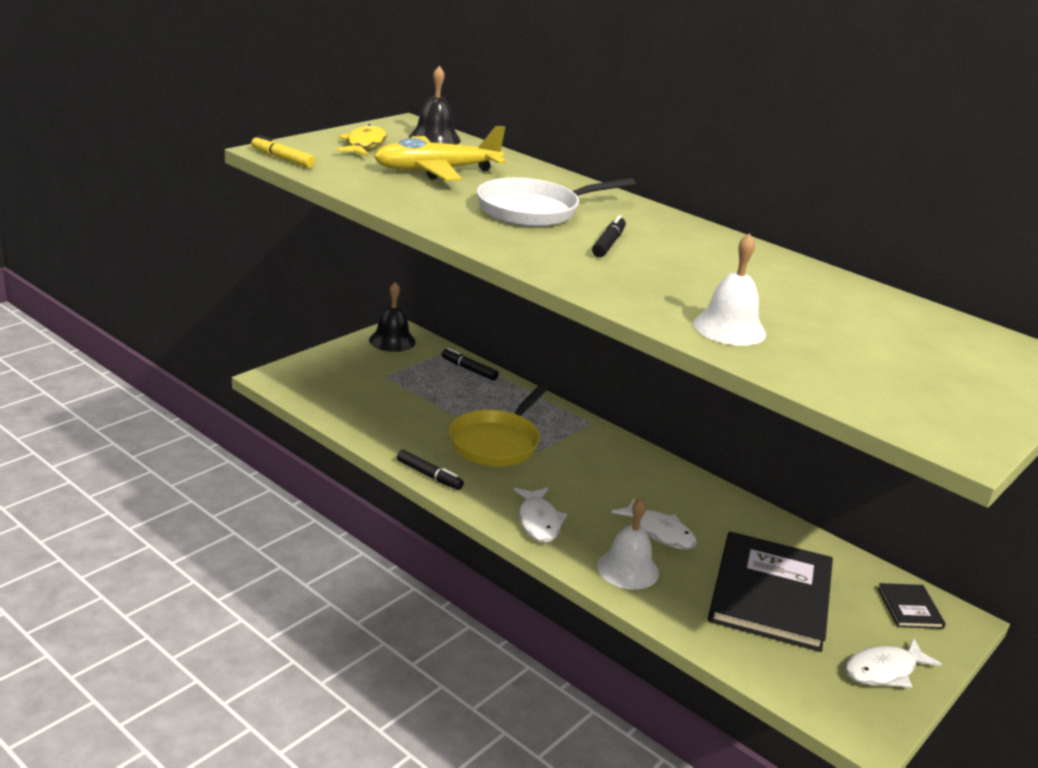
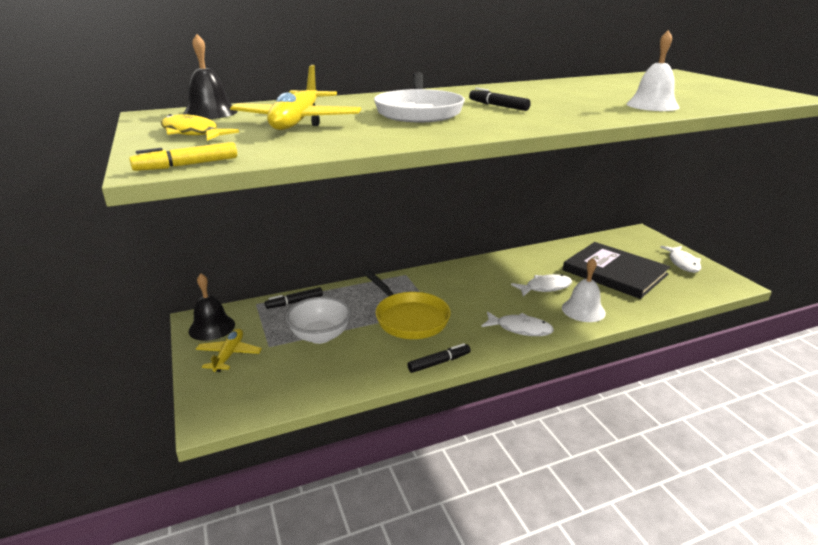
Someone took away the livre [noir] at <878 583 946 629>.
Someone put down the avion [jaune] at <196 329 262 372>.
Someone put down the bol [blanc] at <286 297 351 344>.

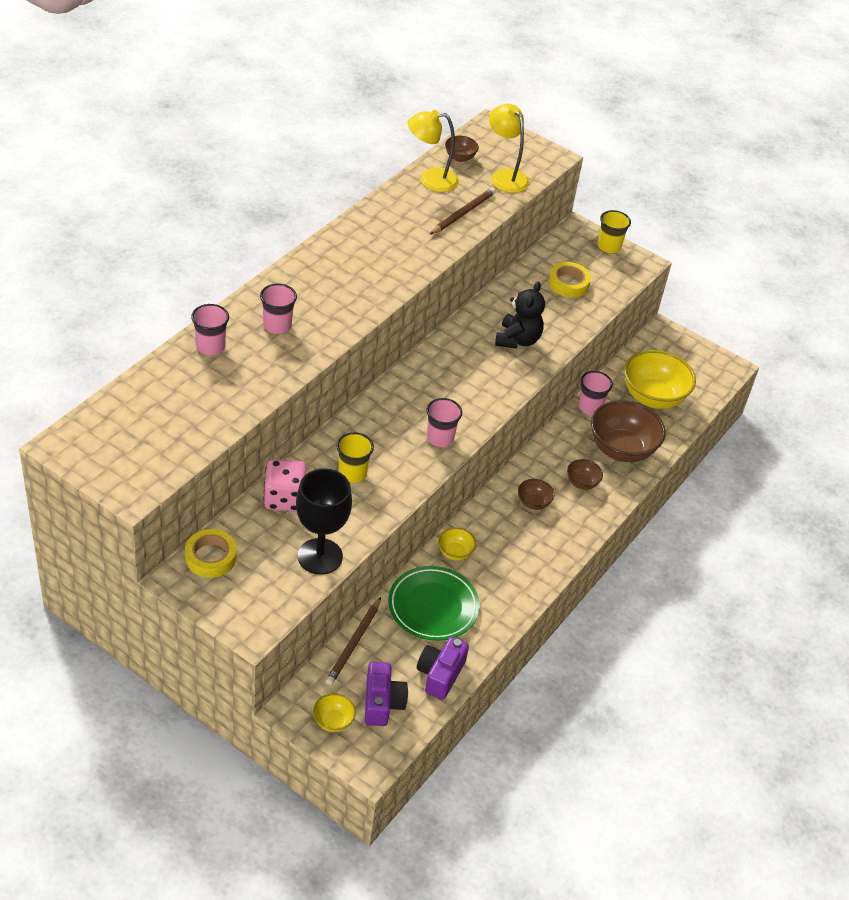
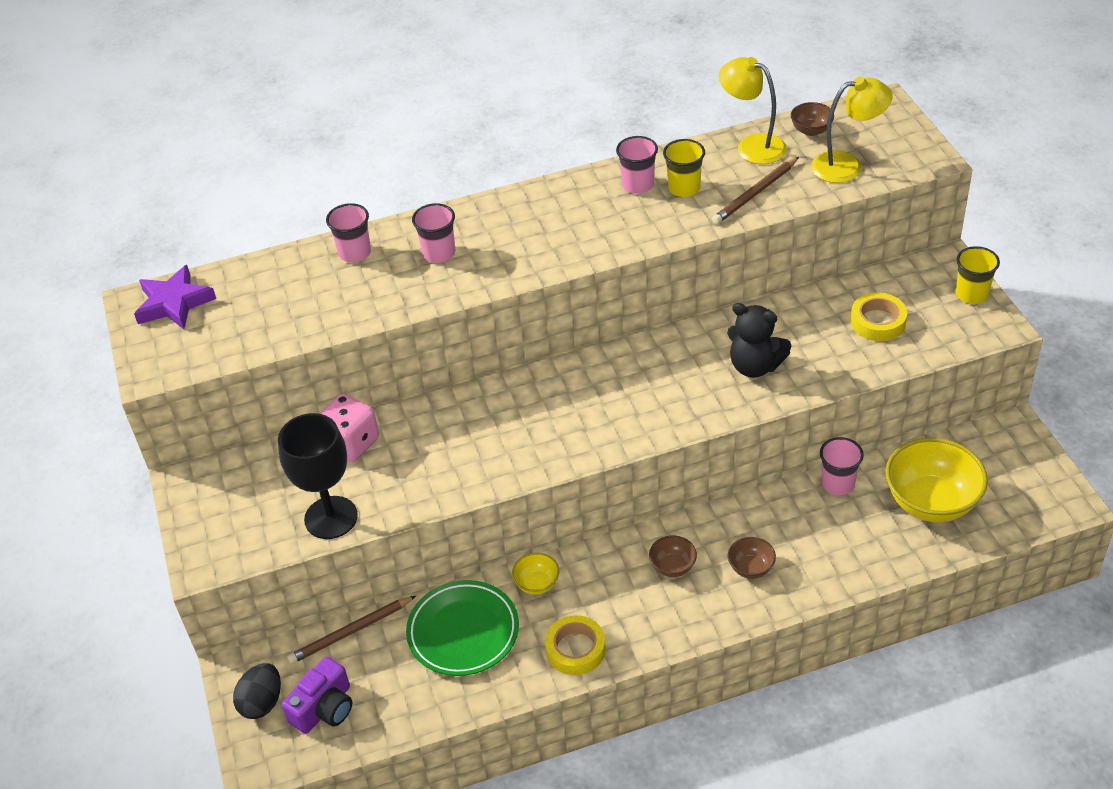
Someone carried the ruban adhésif [jaune] from <185 529 236 578> to <545 615 606 675>.
Someone swapped the bol [jaune] at <313 693 356 732> for the œuf [noir] at <233 663 281 719>.
Someone carried the gobelet [jaune] from <337 432 374 483> to <663 139 705 197>.
Someone took away the appareil photo [violet] at <417 637 469 700>.
Someone carried the gobelet [rose] from <427 398 462 447> to <616 136 658 194>.
Someone rotated the crayon [marron] at <429 188 496 235> by 150 degrees clockwise.
Someone rotated the lampe [jaune] at <489 104 529 193> by 75 degrees clockwise.
Someone rotated the ours en peluche [noir] at <495 282 545 349> by 60 degrees clockwise.
Someone took away the bol [marron] at <591 400 666 462>.
Someone put down the étoile [violet] at <134 265 216 329>.

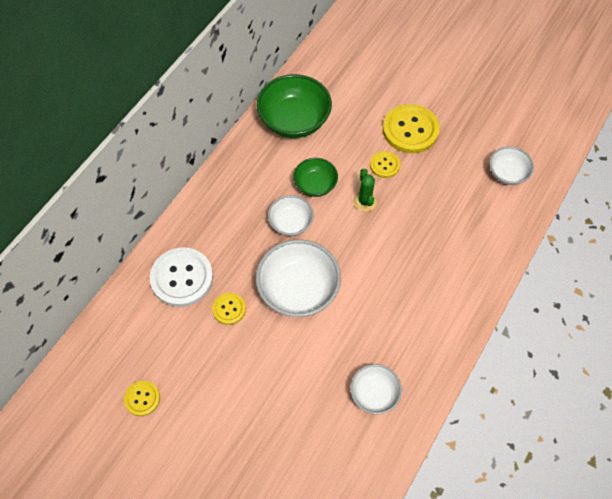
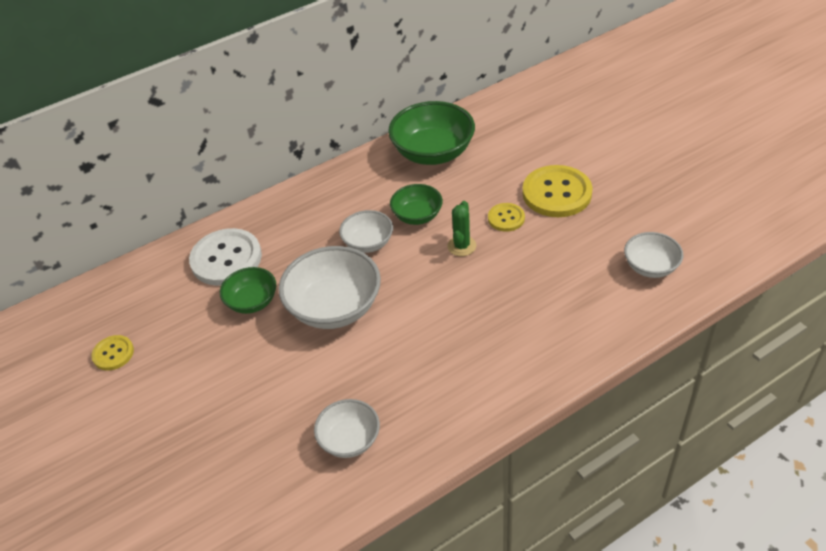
Someone swapped the bouton [jaune] at <212 293 246 325> for the bol [vert] at <220 267 276 314>.

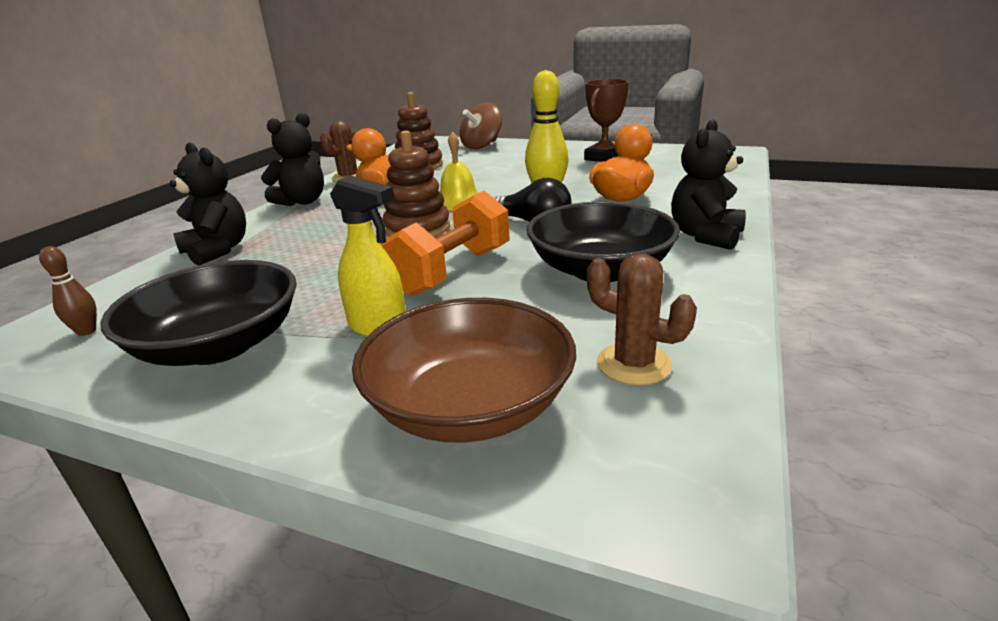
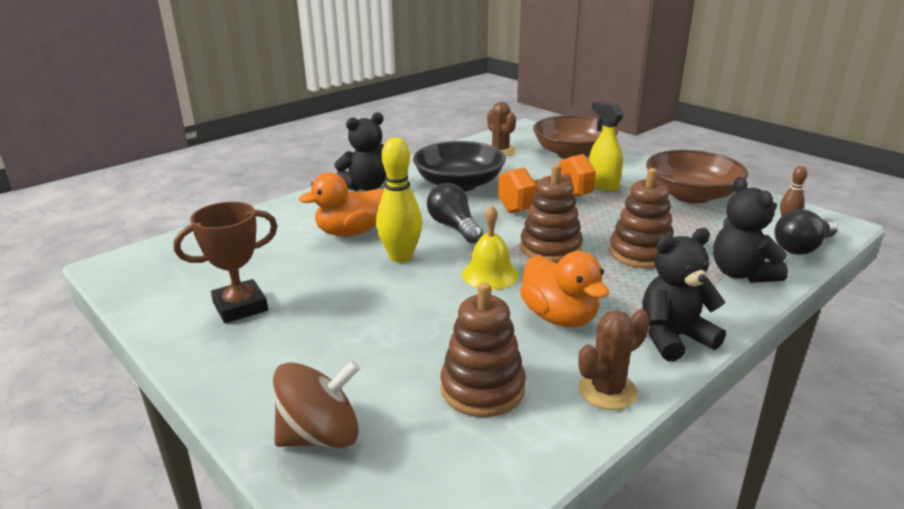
Someone repainted the bol [noir] at <100 260 297 366>, which became the bol [marron] at <646 150 748 203>.
Someone put down the jouet à empiler [marron] at <609 168 674 269>.
Someone put down the ampoule [noir] at <774 209 838 255>.

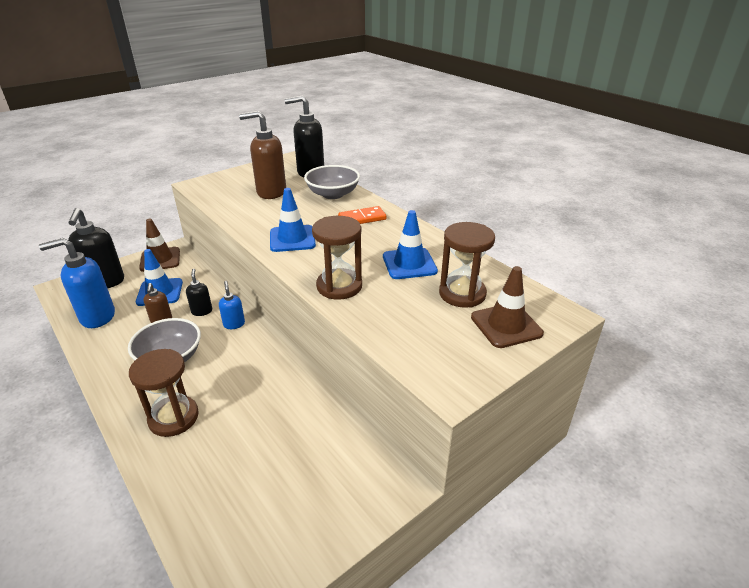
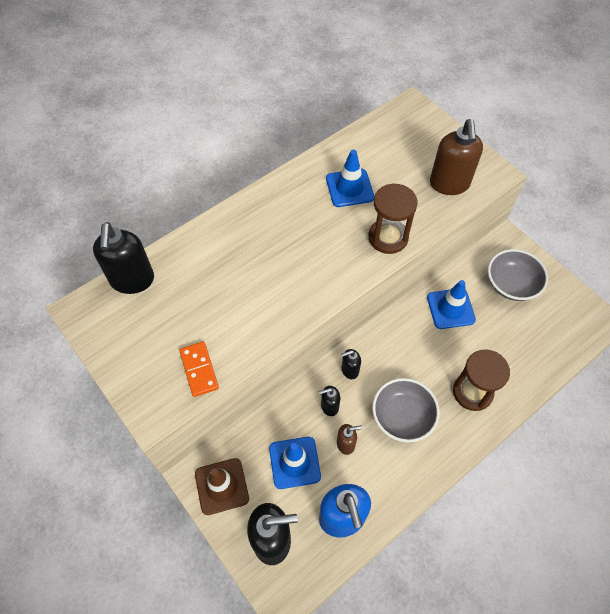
Someone repainted the distributeur de savon [bleu] at <219 281 245 329>, which became the distributeur de savon [noir] at <341 349 361 379>.
Someone carried the distributeur de savon [marron] from <239 111 286 199> to <430 119 483 195>.
Someone carried the cône de chantier [bleu] from <270 188 316 252> to <427 280 476 329>.
Someone carried the bol [gris] from <304 165 360 199> to <488 249 548 301>.
Someone carried the domino [orange] from <338 206 387 224> to <179 341 219 397>.
Someone took away the sablier [marron] at <439 222 495 308>.
Someone took away the cône de chantier [marron] at <471 266 544 348>.

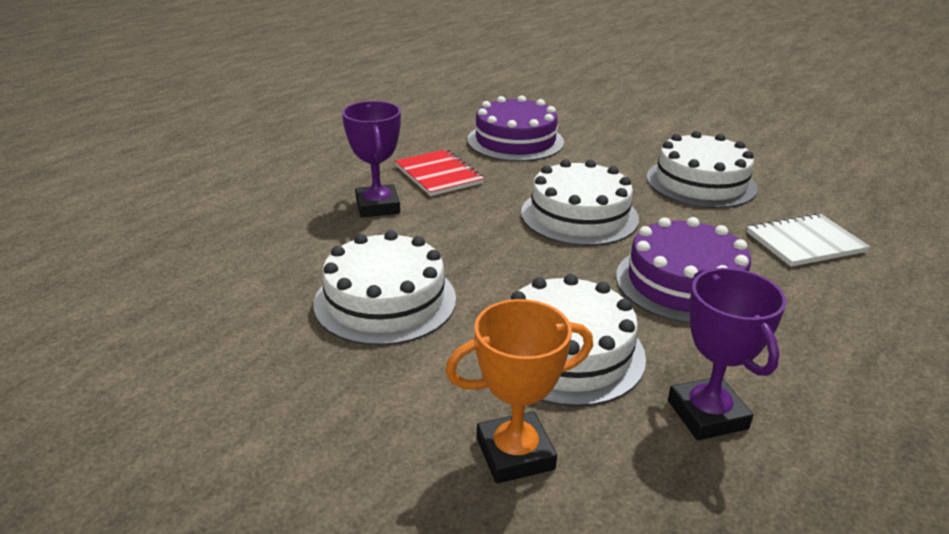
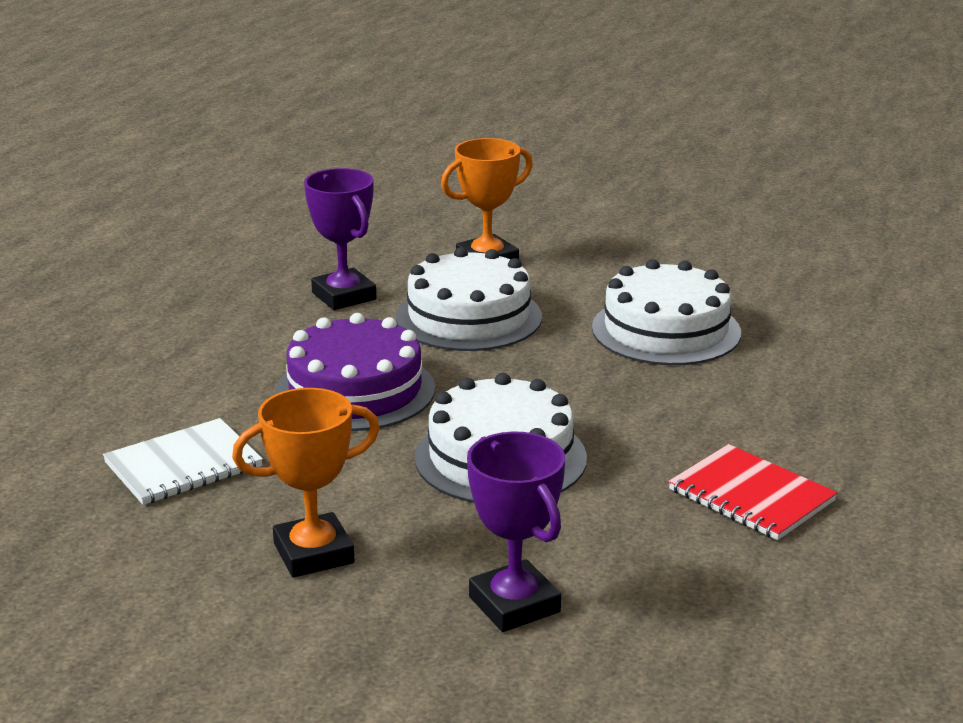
Someone carried the trophée [violet] from <342 101 401 218> to <467 432 565 632>.
Someone took away the gâteau [violet] at <467 95 564 162>.
Someone swapped the gâteau [blanc] at <647 131 758 208> for the trophée [orange] at <232 388 380 578>.

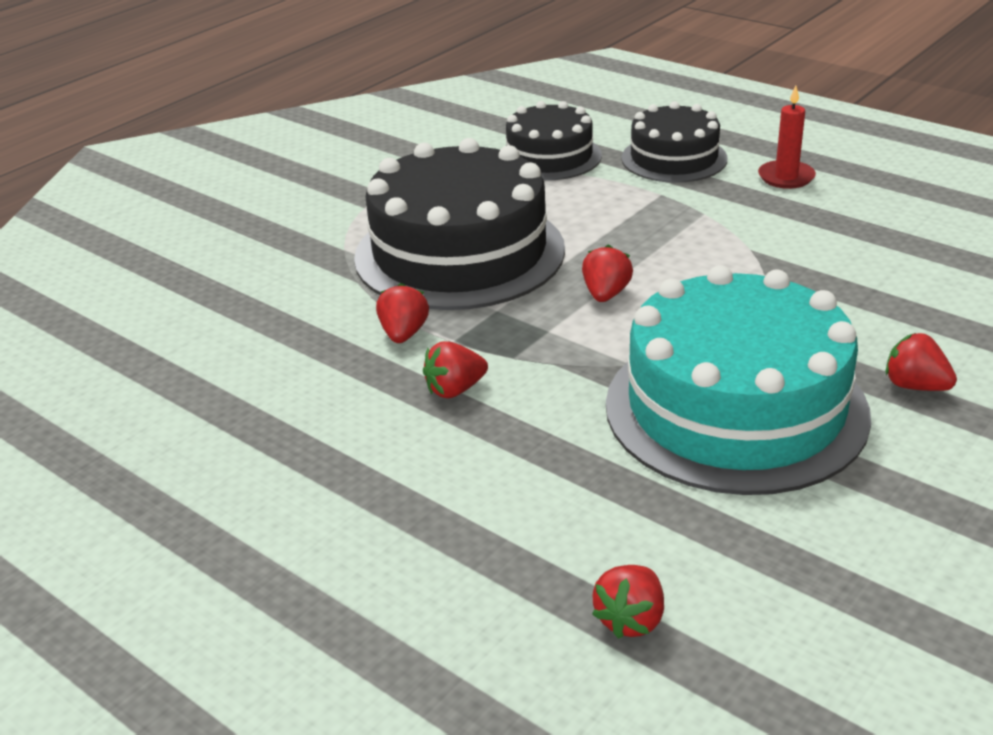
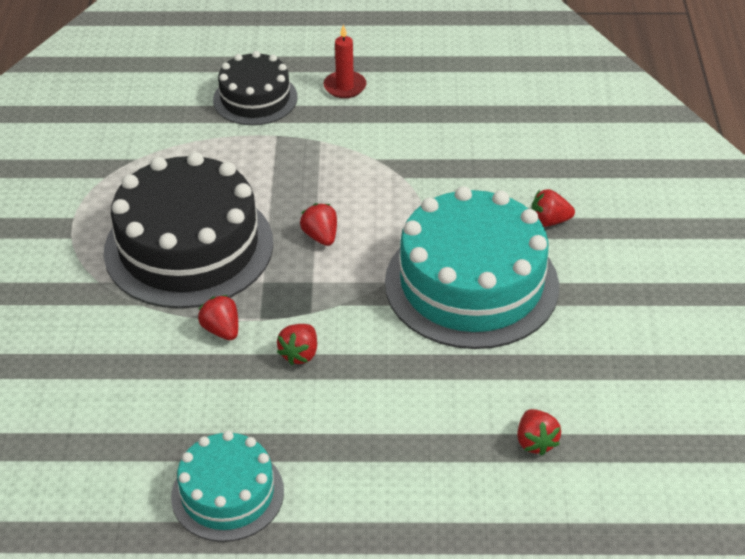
Someone took away the gâteau [noir] at <506 101 602 180>.
Someone put down the gâteau [turquoise] at <171 431 284 542>.

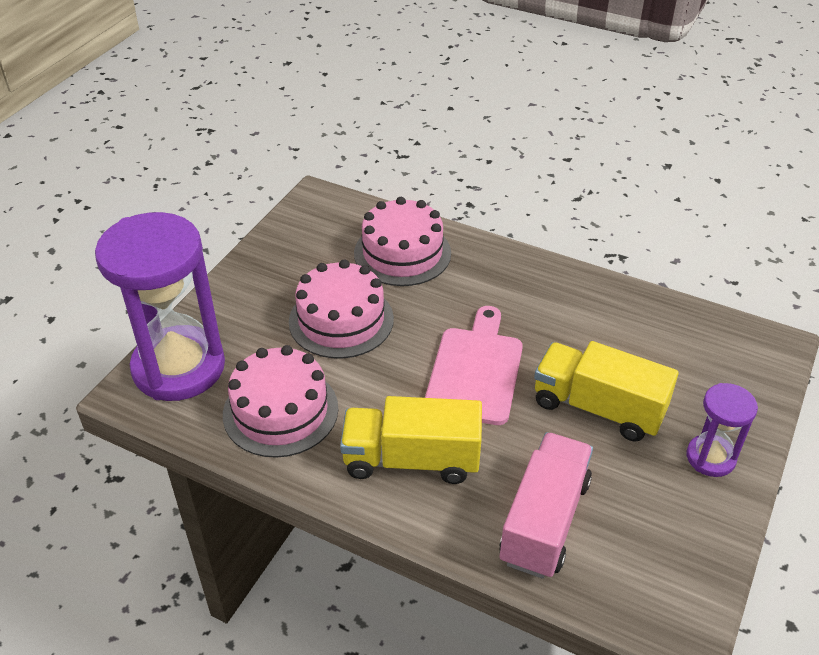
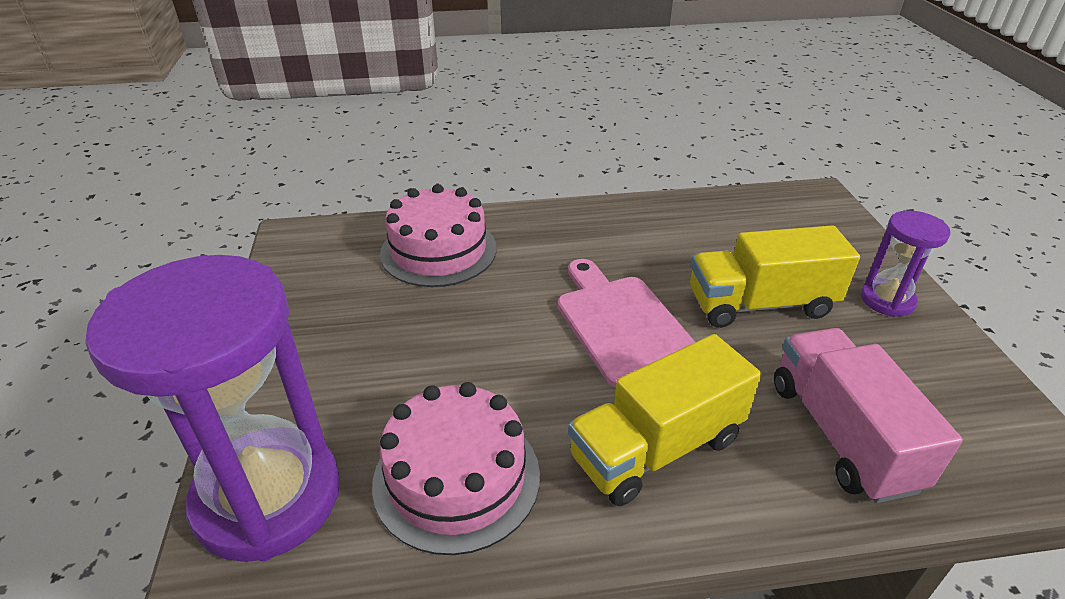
Someone took away the gâteau [rose] at <289 260 394 359>.

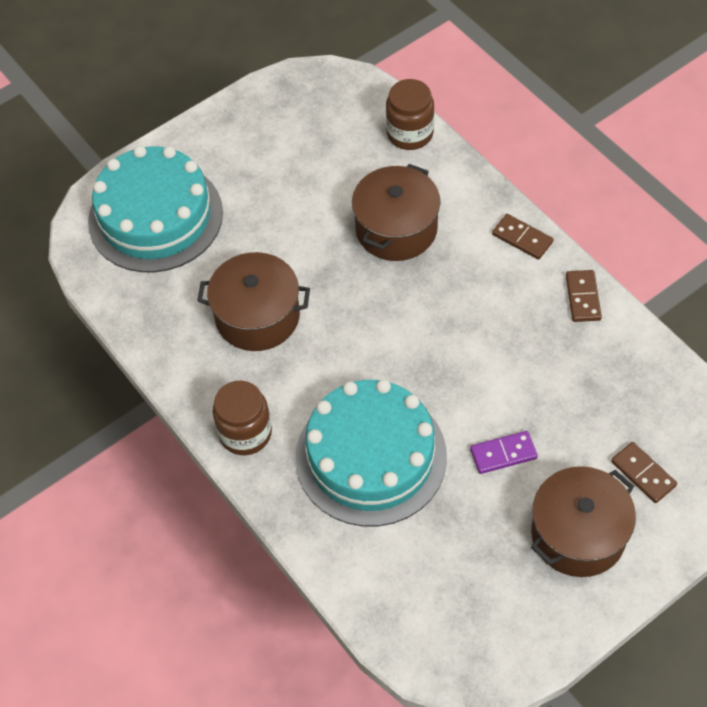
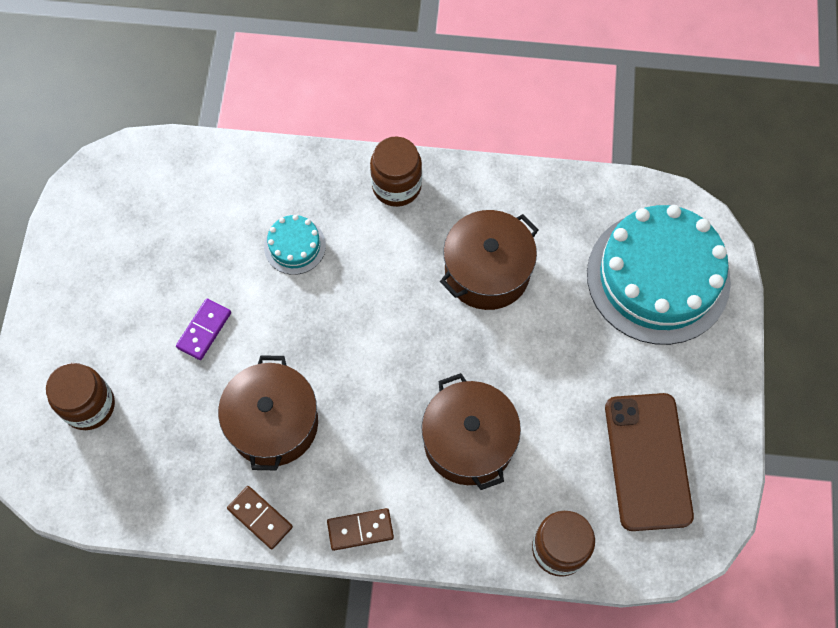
Someone scaled the gâteau [turquoise] at <296 379 447 527> by 0.44.
Someone carried the marmite [marron] from <531 466 636 577> to <218 355 318 470>.
Someone swapped the domino [marron] at <611 442 677 503> for the bocal [marron] at <46 363 115 430>.
Someone put down the téléphone [marron] at <605 393 694 531>.

